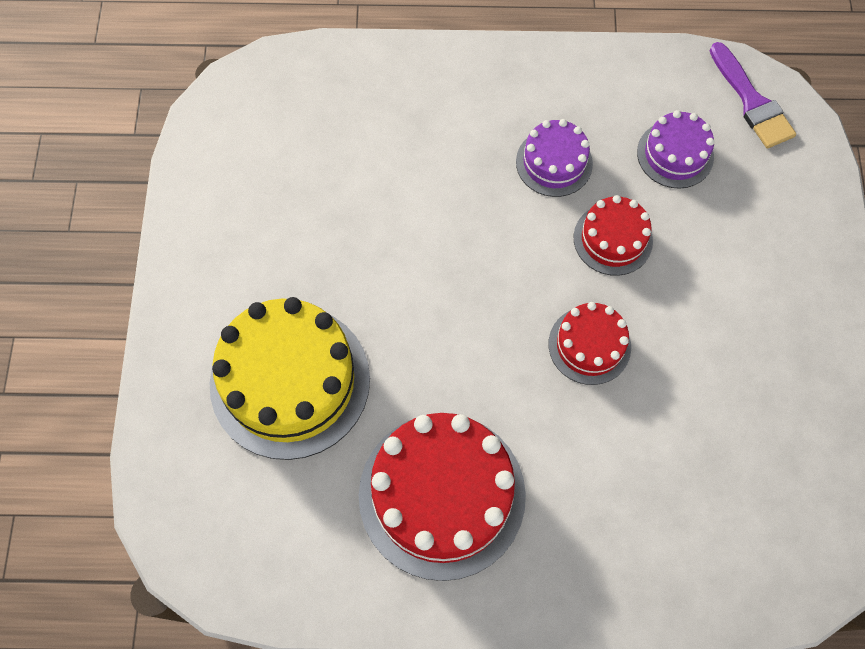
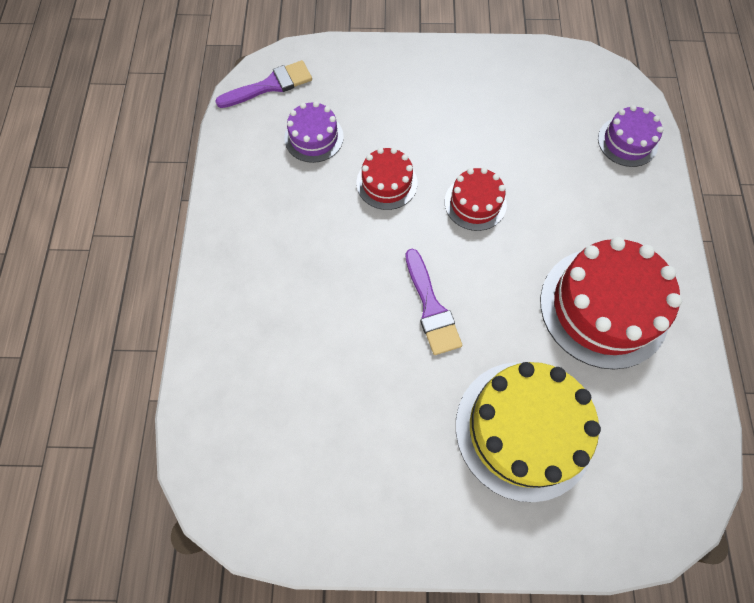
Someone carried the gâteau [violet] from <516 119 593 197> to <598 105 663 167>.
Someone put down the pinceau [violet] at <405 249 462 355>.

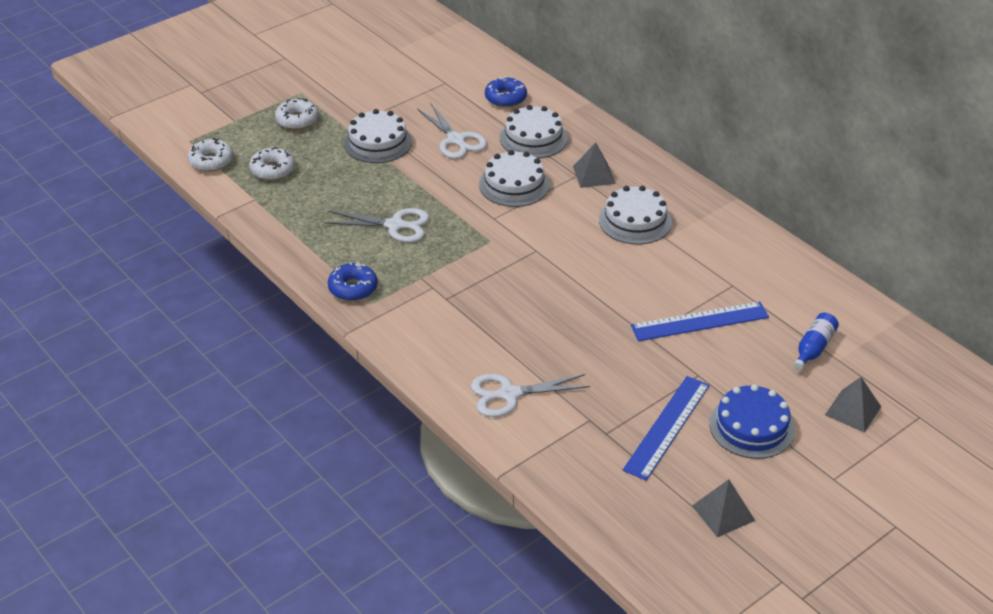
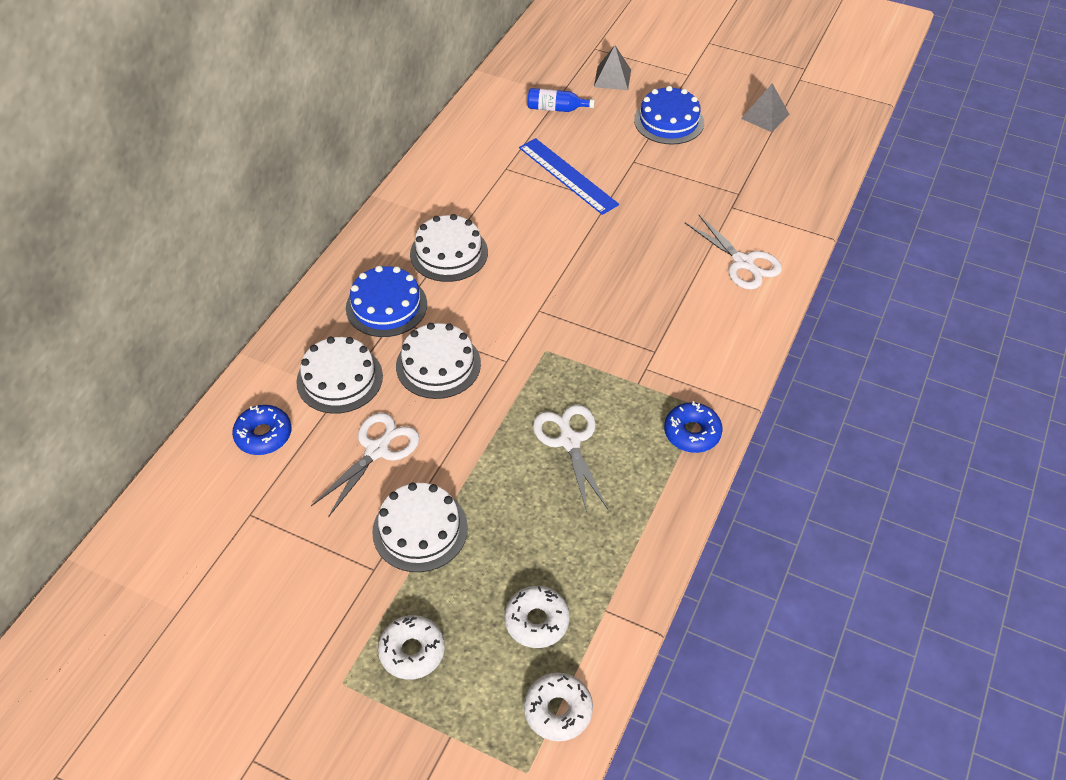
Someone swapped the pyramide [gris] at <573 143 615 188> for the gâteau [bleu] at <346 266 427 337>.
Someone took away the règle [bleu] at <623 376 710 481>.

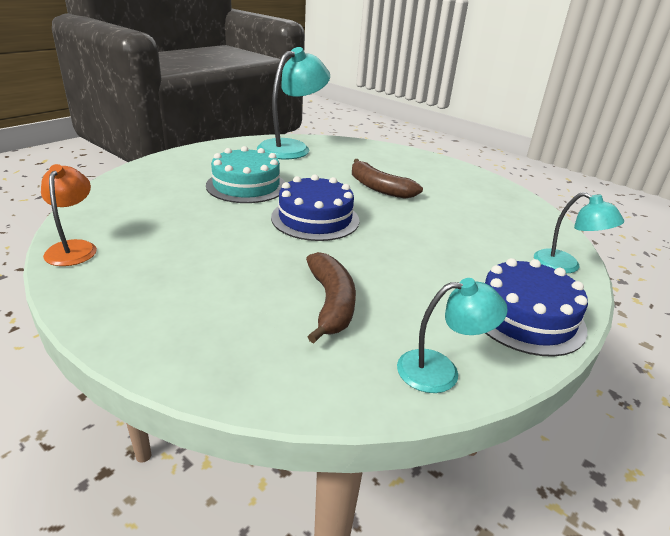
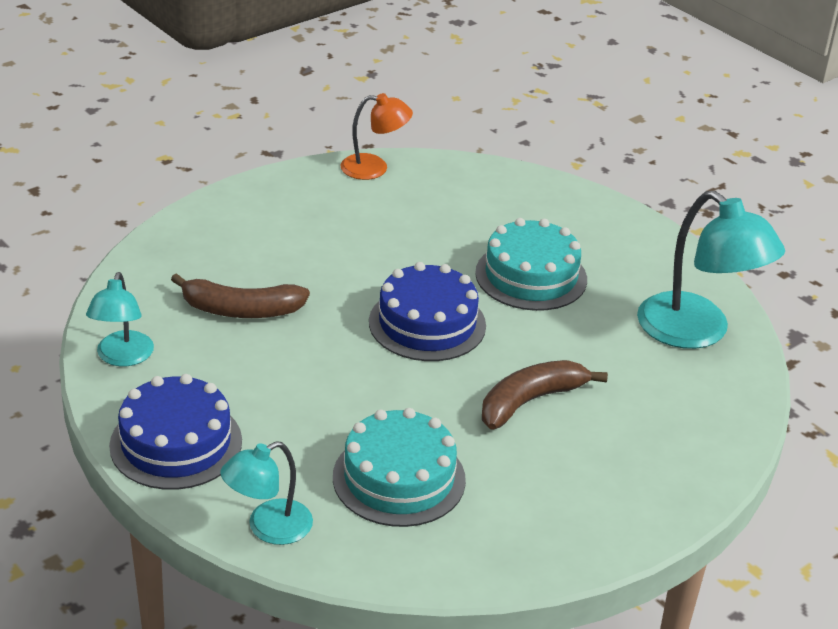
Someone put down the gâteau [turquoise] at <333 408 466 527>.

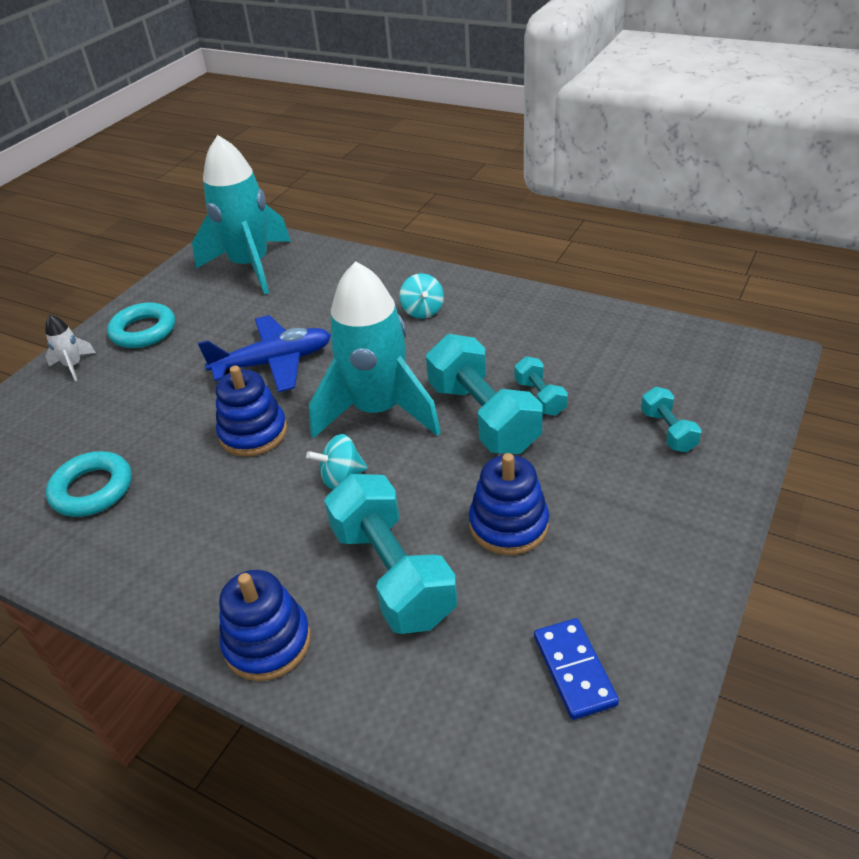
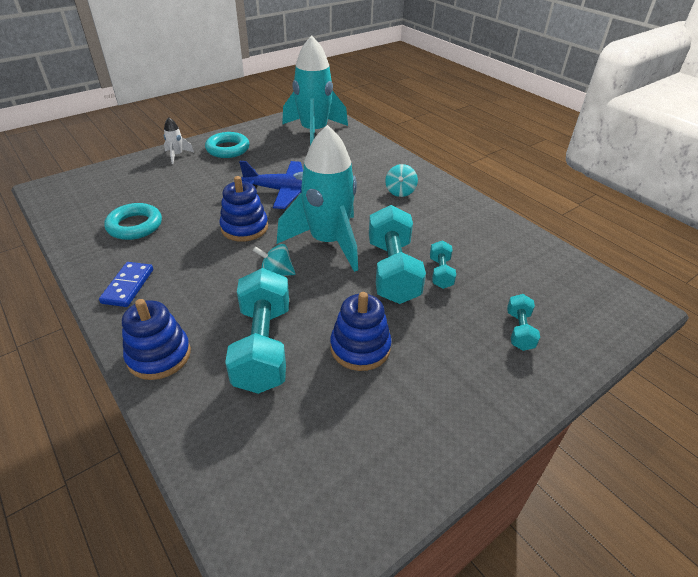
Someone carried the domino [bleu] from <534 618 619 720> to <99 262 153 307>.

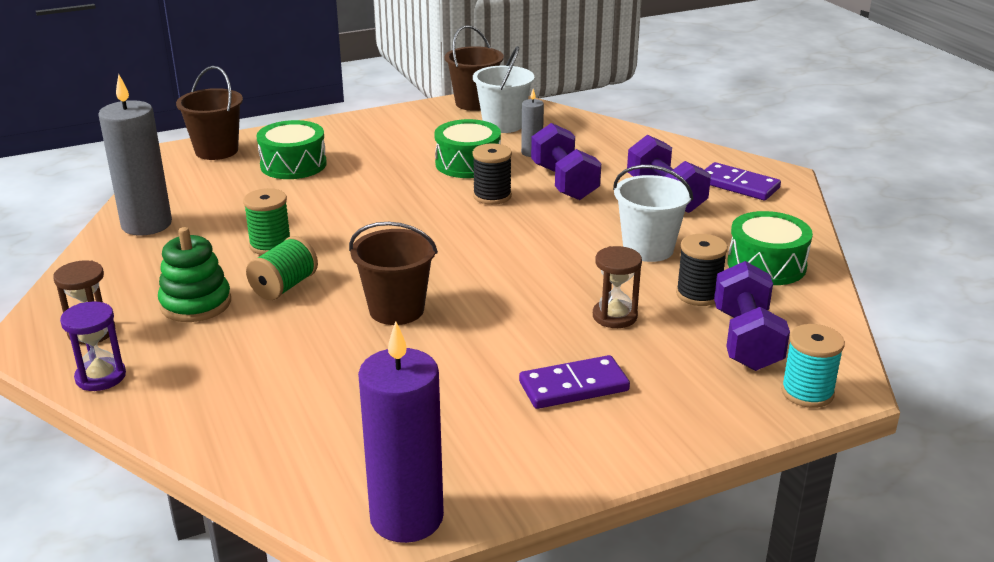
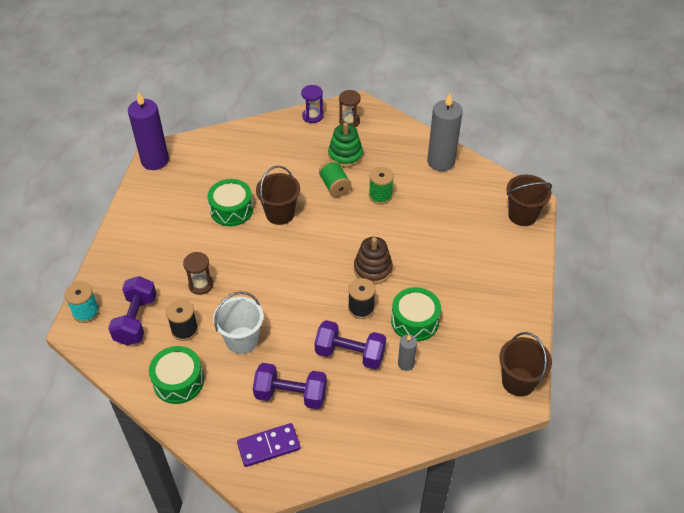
Someone carried the tambour [vert] from <257 120 327 179> to <208 179 253 226>.
Someone took away the seau [blanc] at <473 46 534 133>.
Someone took away the domino [violet] at <519 355 630 409>.
Someone rotated the haltère [violet] at <714 261 790 371> by 60 degrees clockwise.
Someone put down the jouet à empiler [marron] at <354 237 393 284>.

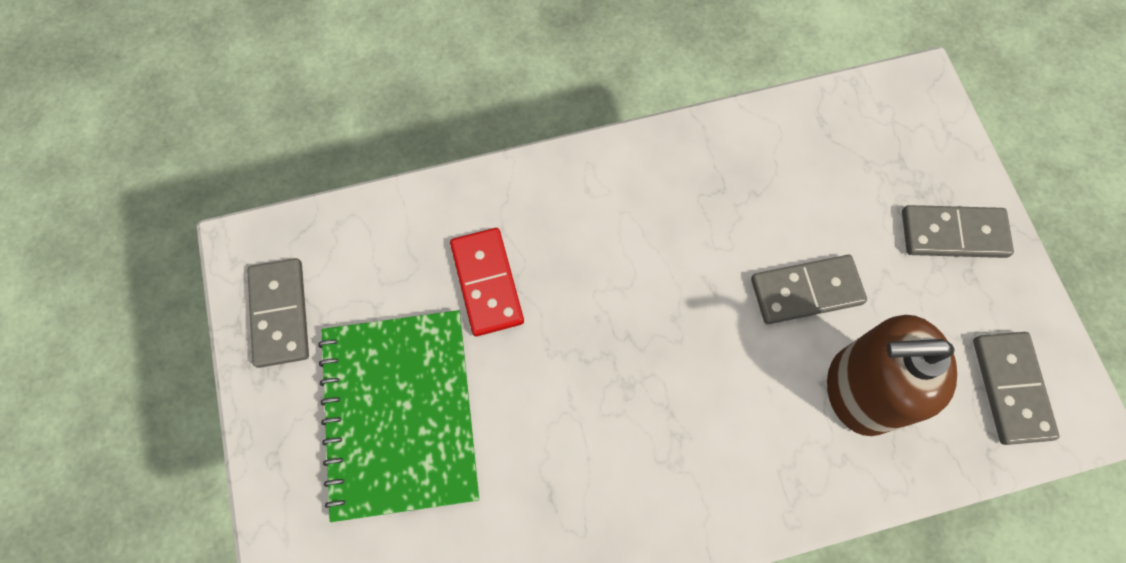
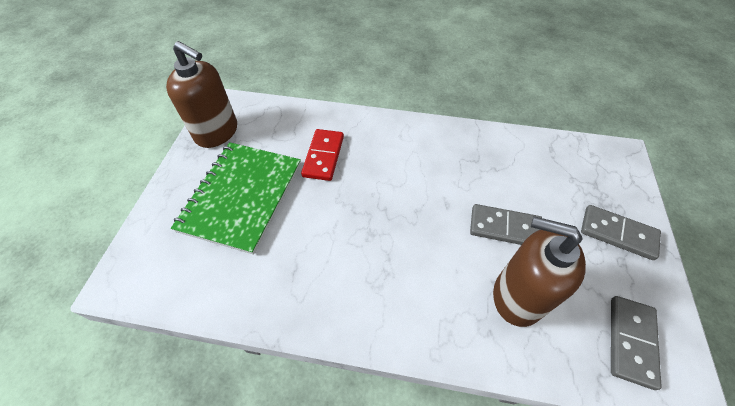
Someone swapped the domino [gris] at <247 258 309 368> for the distributeur de savon [marron] at <166 41 237 148>.

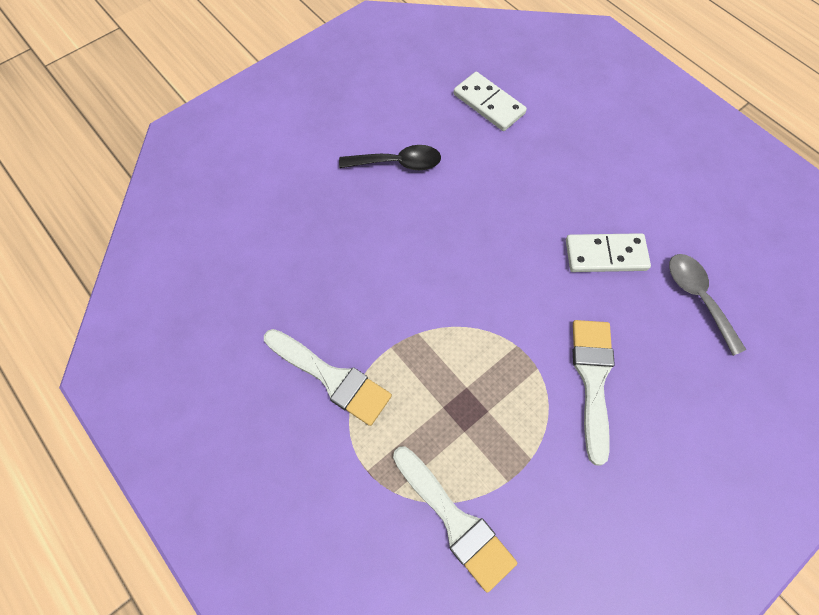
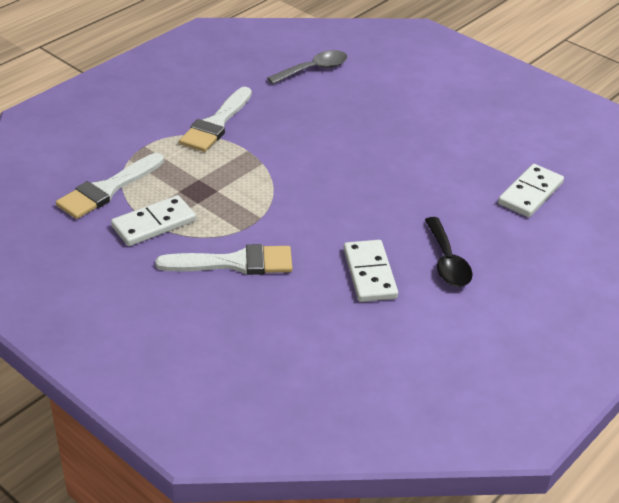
Someone carried the cuillère [noir] from <339 145 441 170> to <425 217 472 287>.
Someone carried the cuillère [gris] from <669 254 746 356> to <267 50 347 84>.
Someone put down the domino [blanc] at <111 195 196 246>.

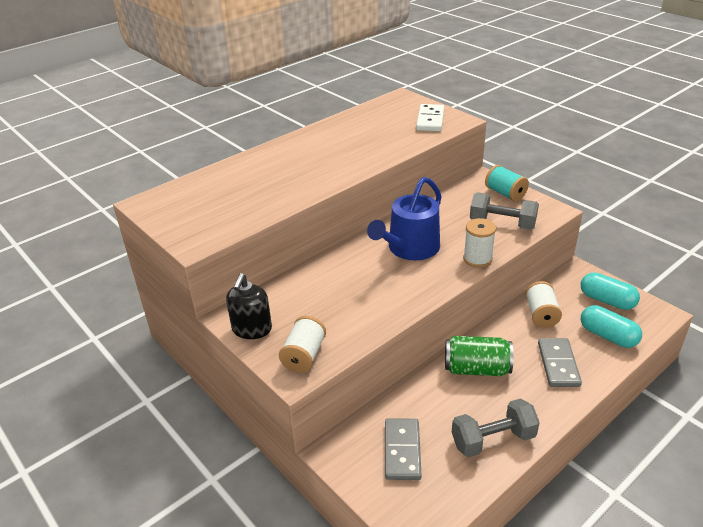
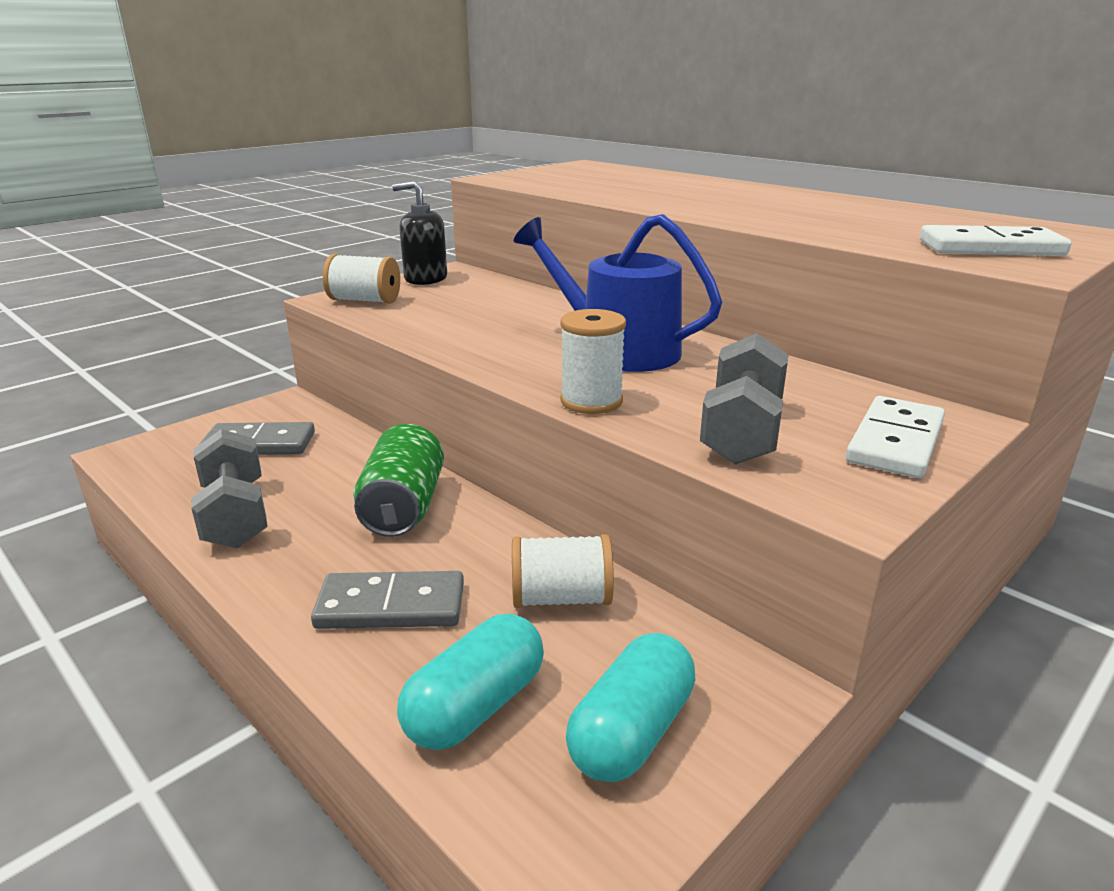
Someone swapped the bobine [turquoise] at <485 165 529 202> for the domino [blanc] at <846 396 945 478>.

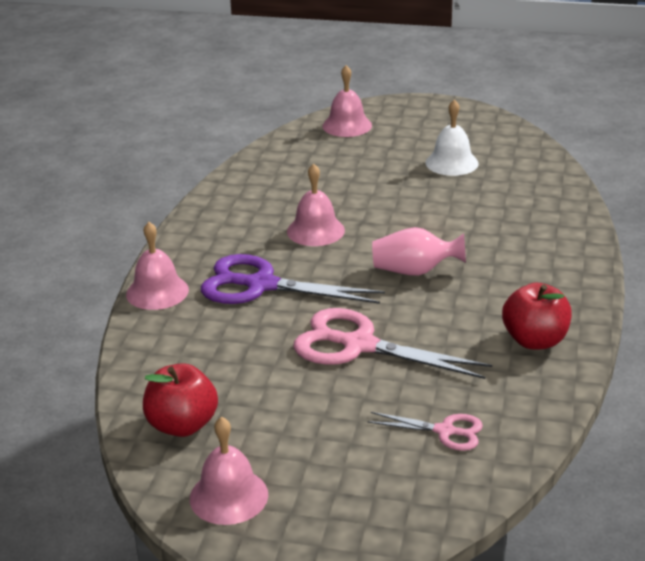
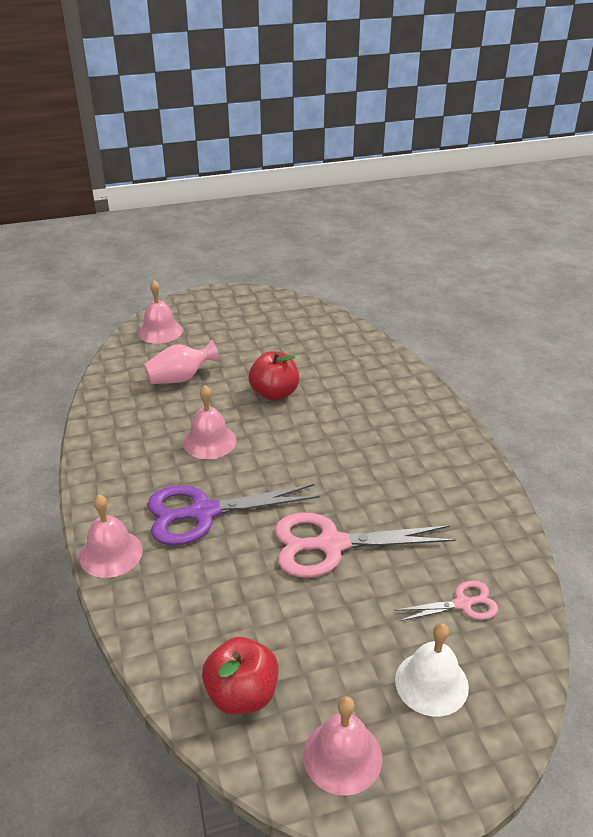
Someone carried the vase [rose] from <372 227 466 276> to <144 340 220 384>.
Someone carried the cloche [blanc] from <425 99 479 176> to <395 623 469 717>.
Someone carried the pomme [rouge] from <502 283 572 350> to <249 351 299 401>.

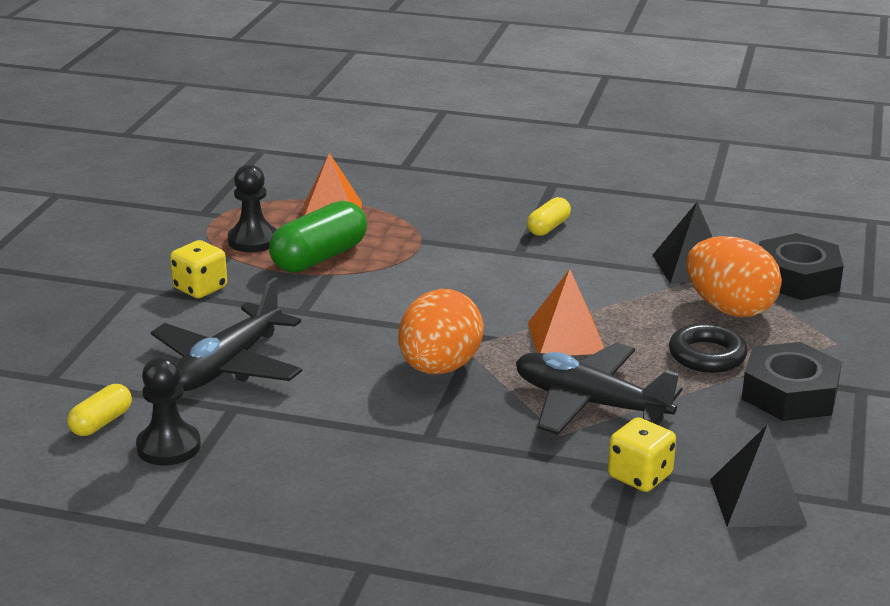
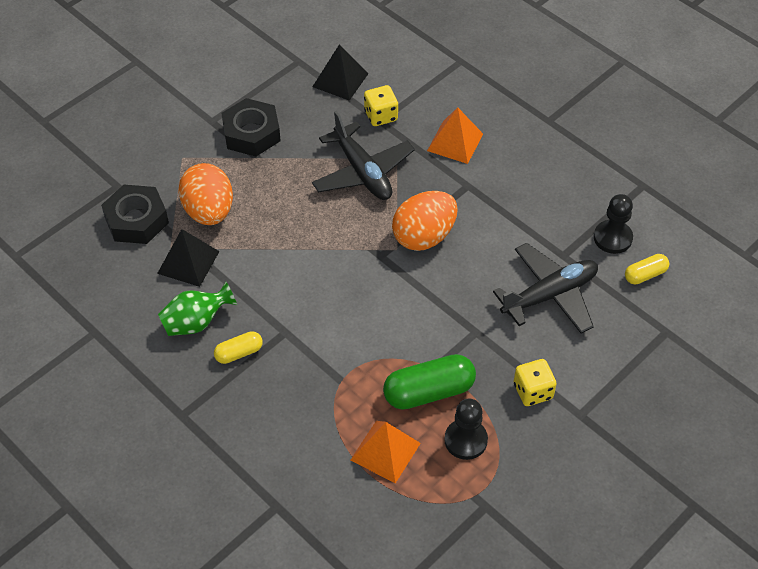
Someone carried the pyramide [orange] from <528 269 604 356> to <427 107 483 164>.
Someone took away the anneau [noir] at <669 323 748 373>.
Someone put down the vase [vert] at <158 281 237 336>.

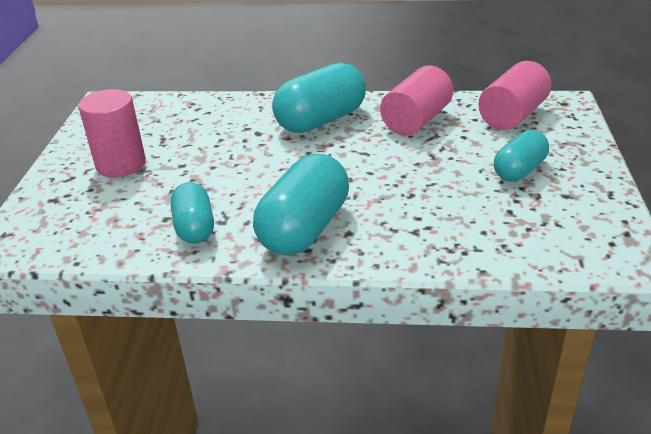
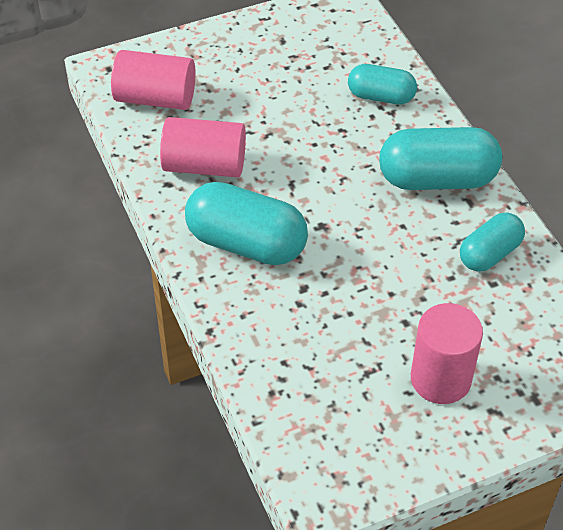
Someone carried the gélule [turquoise] from <494 130 549 181> to <348 64 417 105>.

